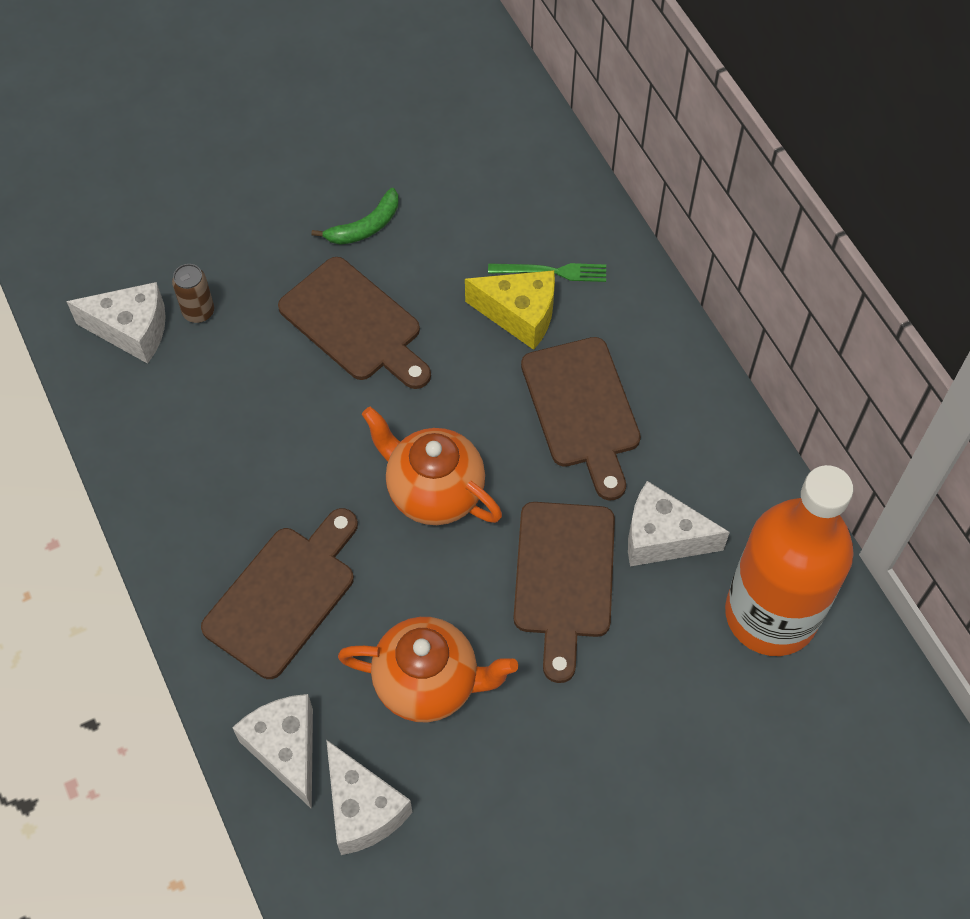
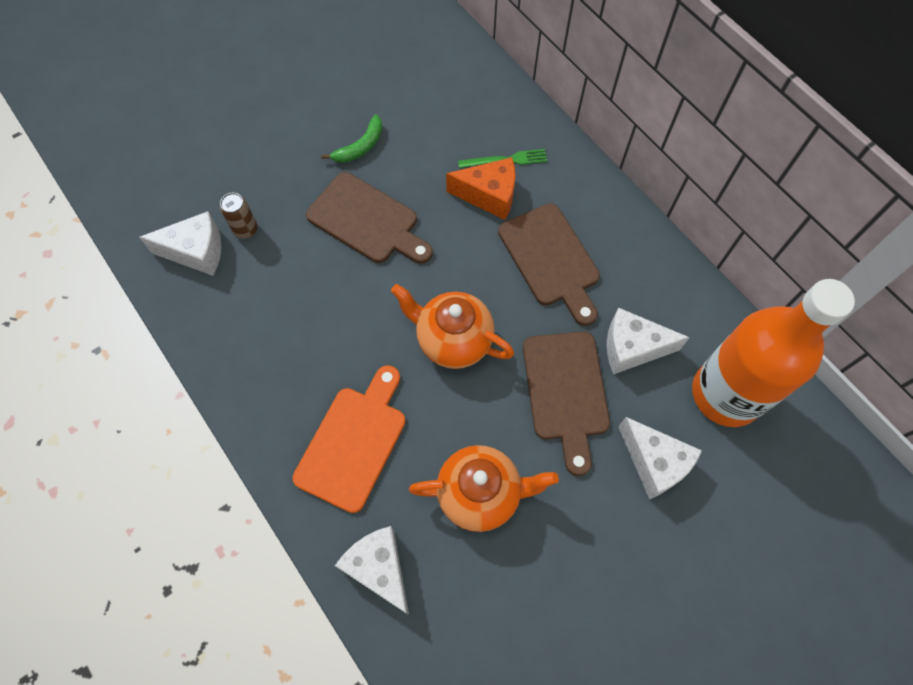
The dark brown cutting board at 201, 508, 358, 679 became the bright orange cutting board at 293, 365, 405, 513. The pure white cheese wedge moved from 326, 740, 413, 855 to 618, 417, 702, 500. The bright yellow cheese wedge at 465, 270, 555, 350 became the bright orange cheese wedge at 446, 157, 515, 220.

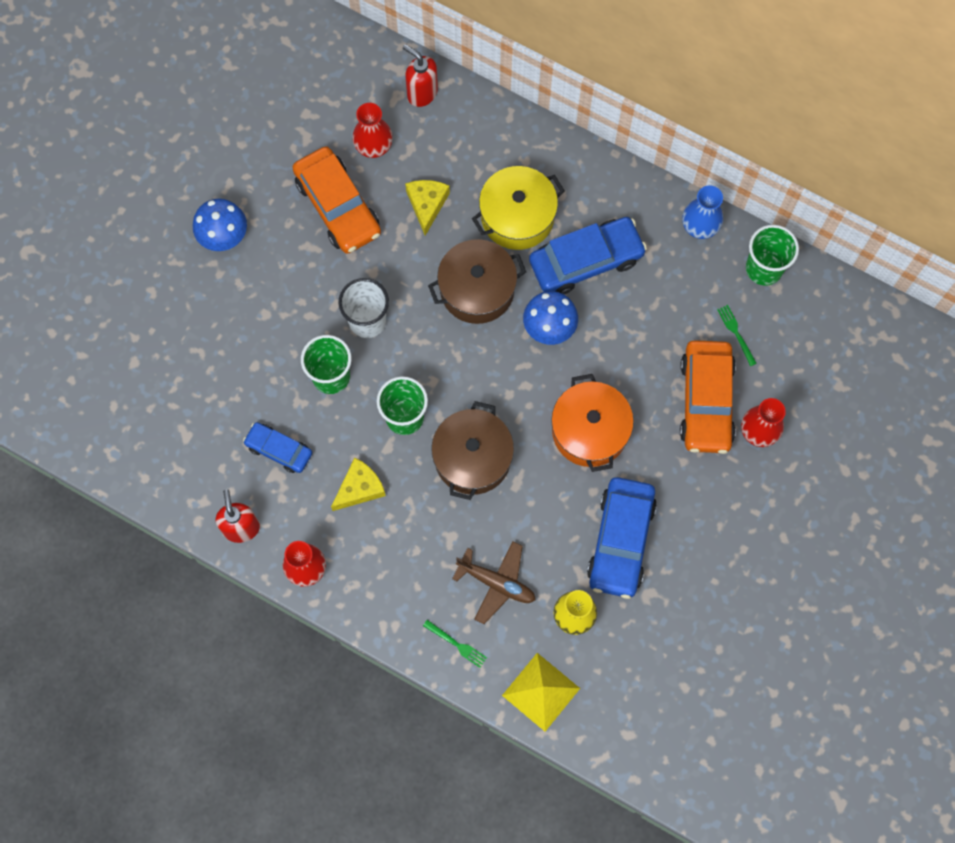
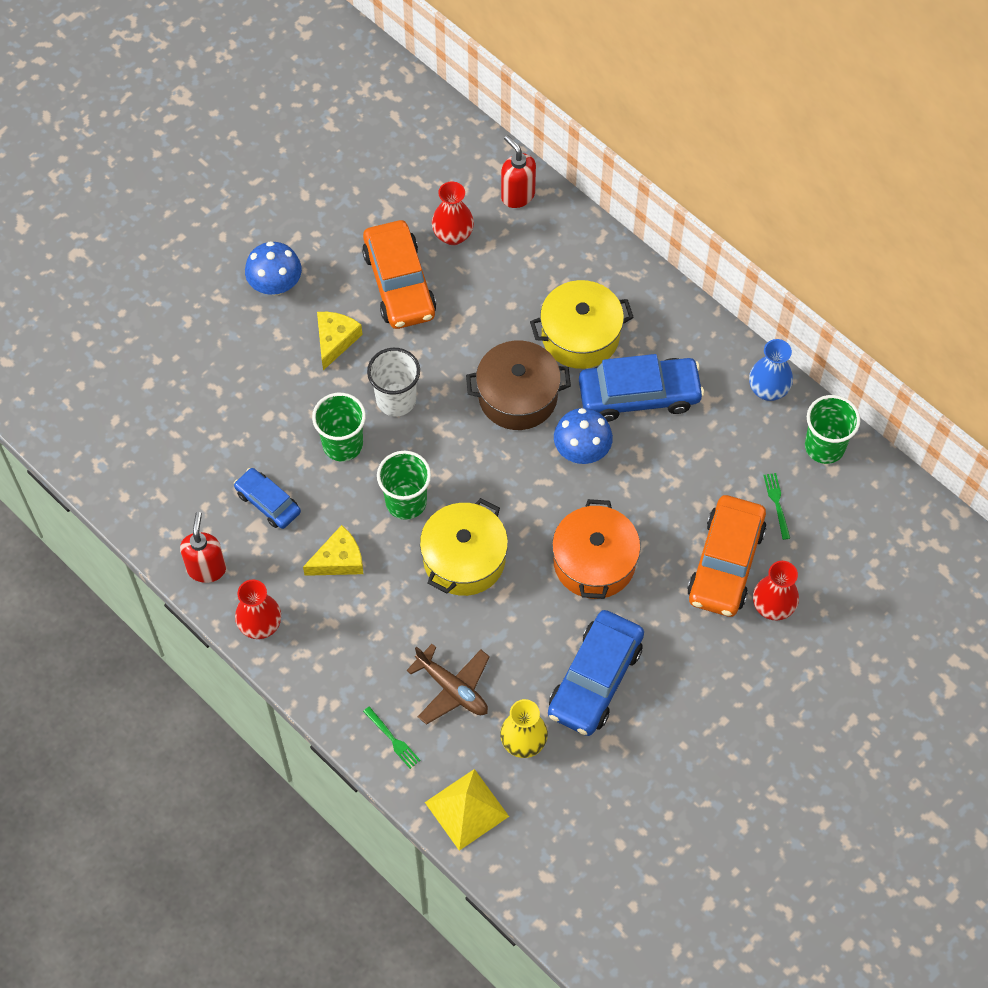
The bright yellow cheese wedge moved from 405, 180, 450, 236 to 317, 312, 363, 370. The dark brown cooking pot at 431, 401, 514, 500 became the bright yellow cooking pot at 420, 498, 508, 596.

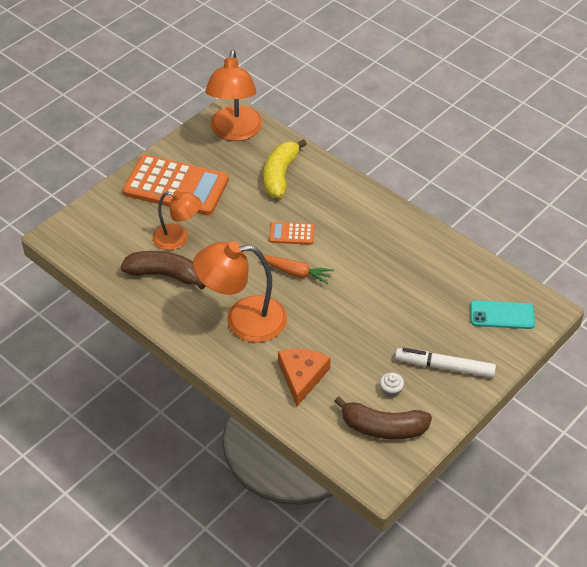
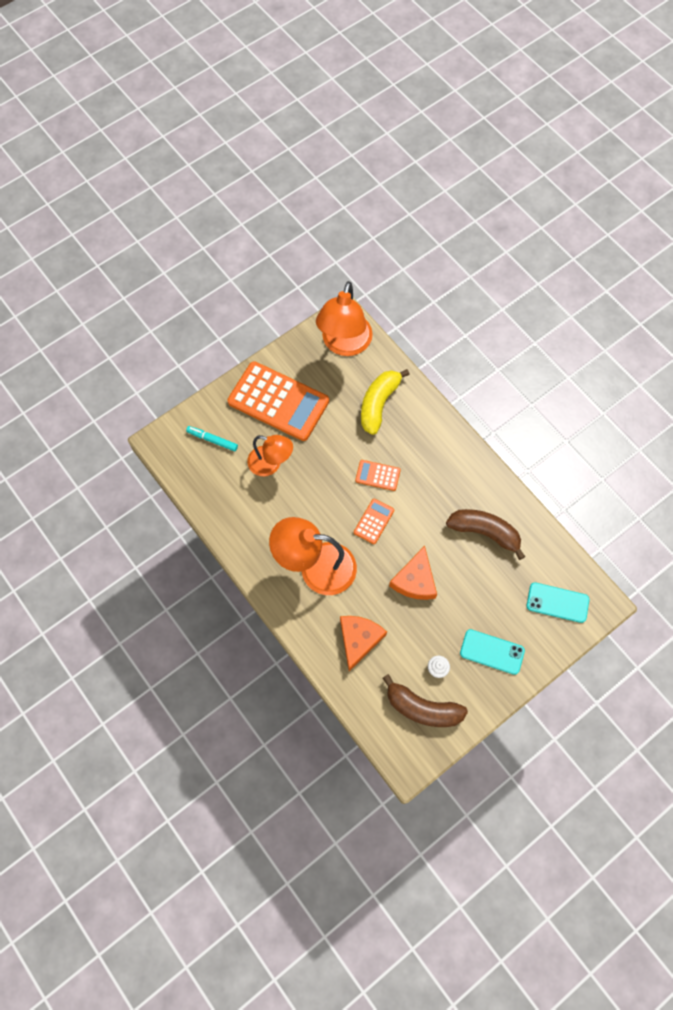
The dark brown banana fruit moved from 121, 251, 205, 290 to 446, 509, 525, 560. The bright orange toy carrot at 264, 255, 334, 284 was replaced by the bright orange pocket calculator at 354, 498, 394, 544. The pure white felt pen at 395, 348, 496, 378 was replaced by the turquoise smartphone at 460, 629, 525, 675. The turquoise felt pen at 186, 426, 238, 451 appeared. The bright orange cheese wedge at 389, 546, 437, 600 appeared.

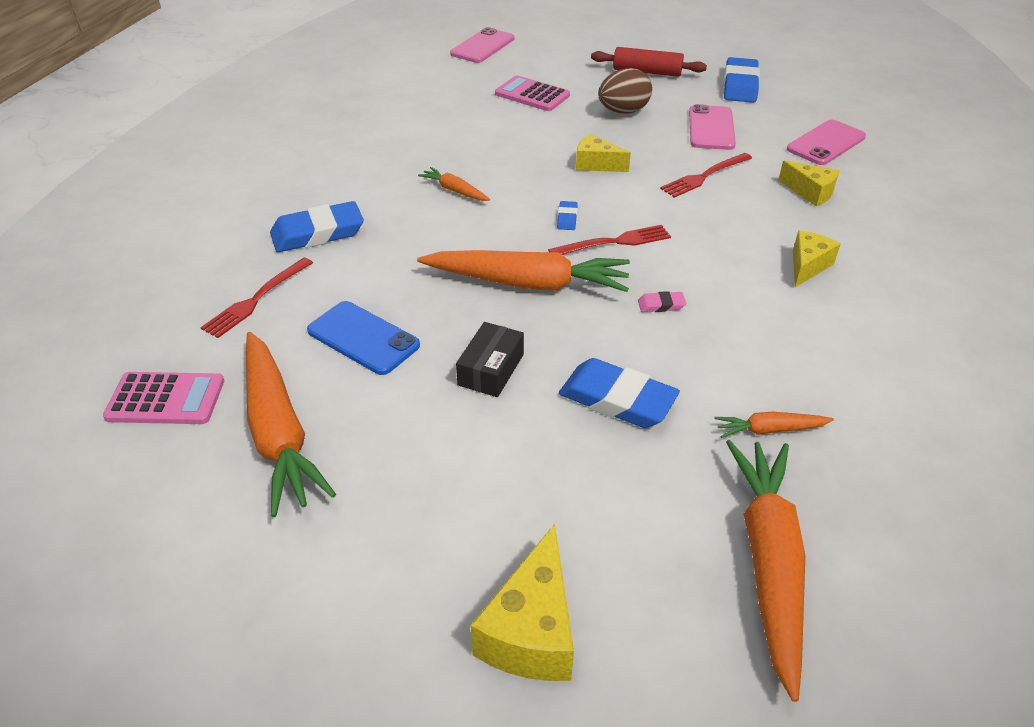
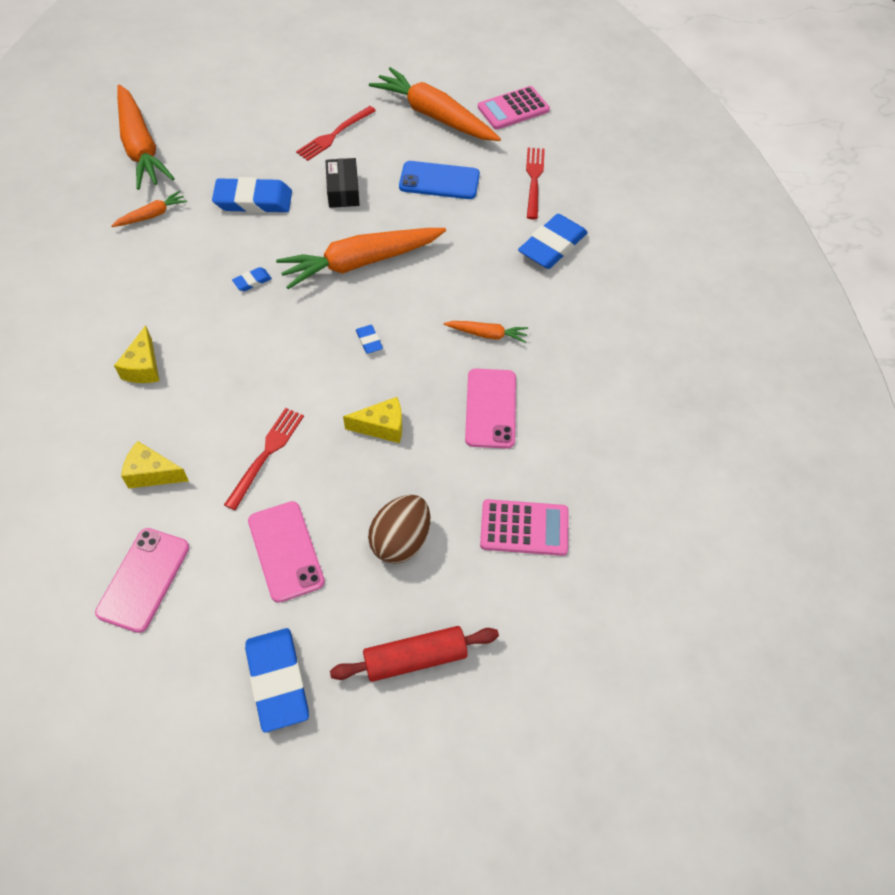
The pink smartphone moved from 450, 27, 514, 63 to 465, 369, 516, 449. The bright yellow cheese wedge at 470, 524, 574, 681 disappeared. The crimson fork moved from 548, 225, 671, 255 to 296, 106, 376, 161. The pink pencil eraser at 638, 291, 686, 312 became the cobalt pencil eraser at 232, 267, 272, 291.

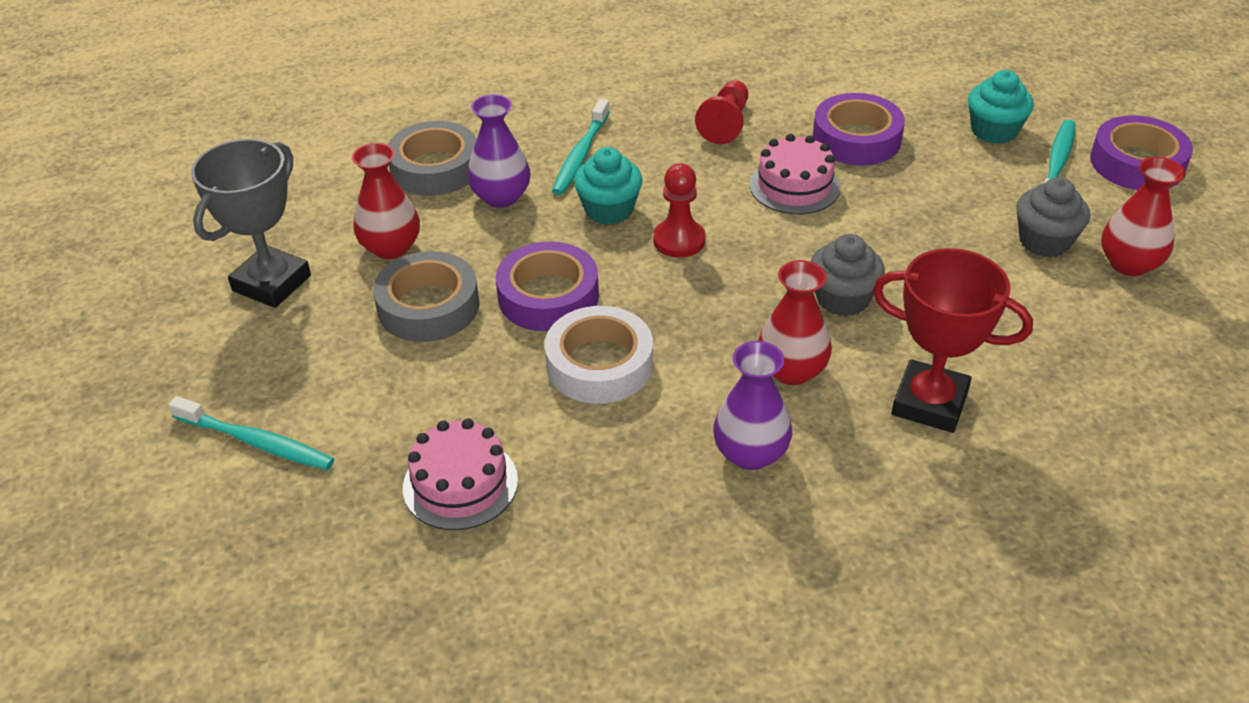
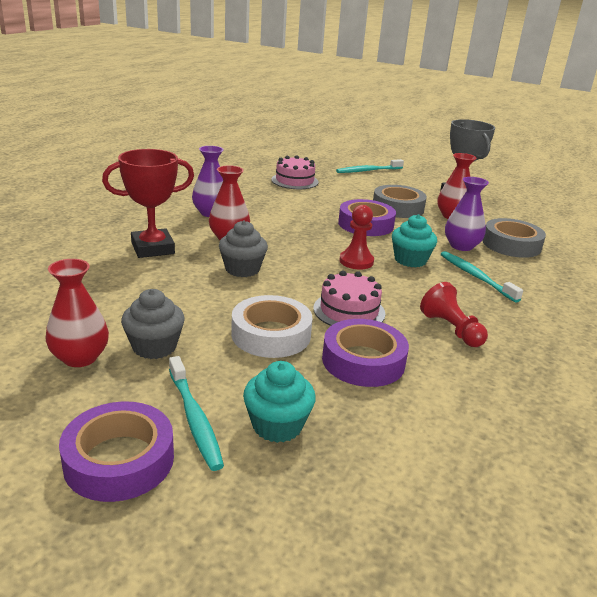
The pure white tape moved from 545, 306, 653, 404 to 231, 295, 312, 358.

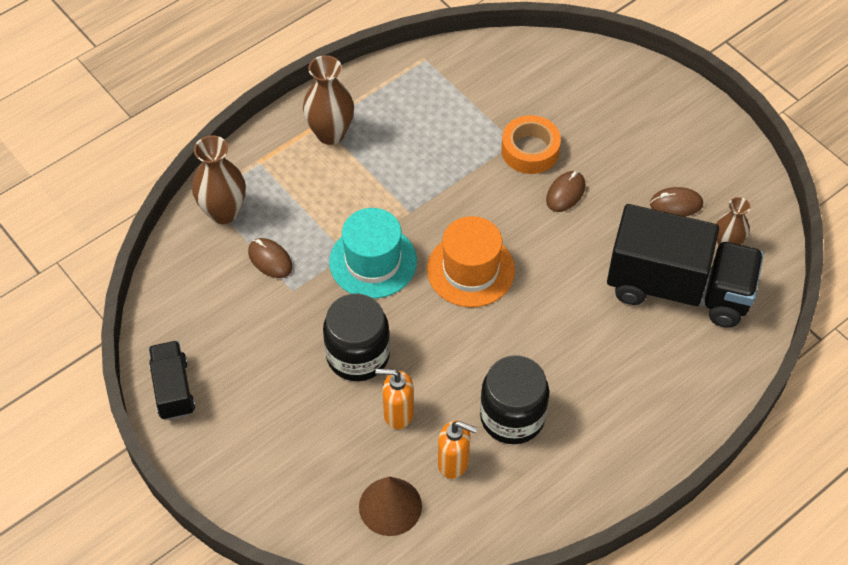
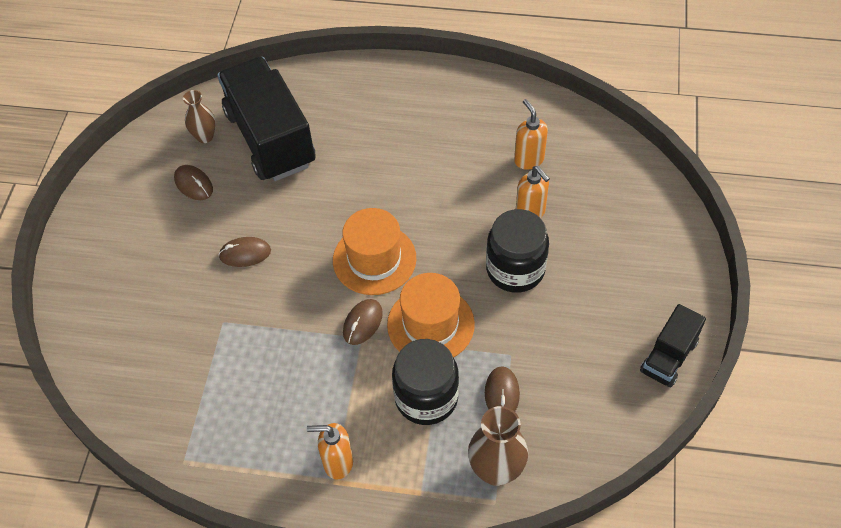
The dark brown tall vase at 303, 55, 354, 145 was replaced by the bright orange pump bottle at 307, 423, 353, 479. The turquoise hat at 329, 208, 417, 299 became the bright orange hat at 387, 273, 475, 358. The dark brown cone at 359, 476, 422, 536 disappeared. The ebony jam jar moved from 480, 355, 549, 444 to 392, 339, 459, 425. The bright orange tape at 501, 115, 561, 174 disappeared. The dark brown mouse at 343, 299, 383, 345 appeared.

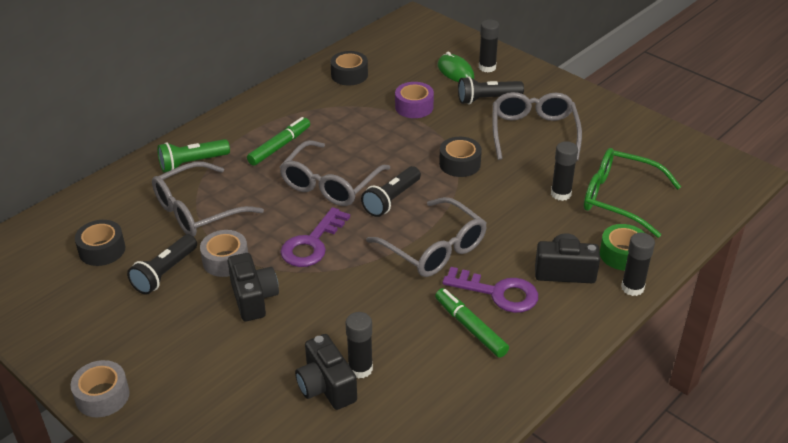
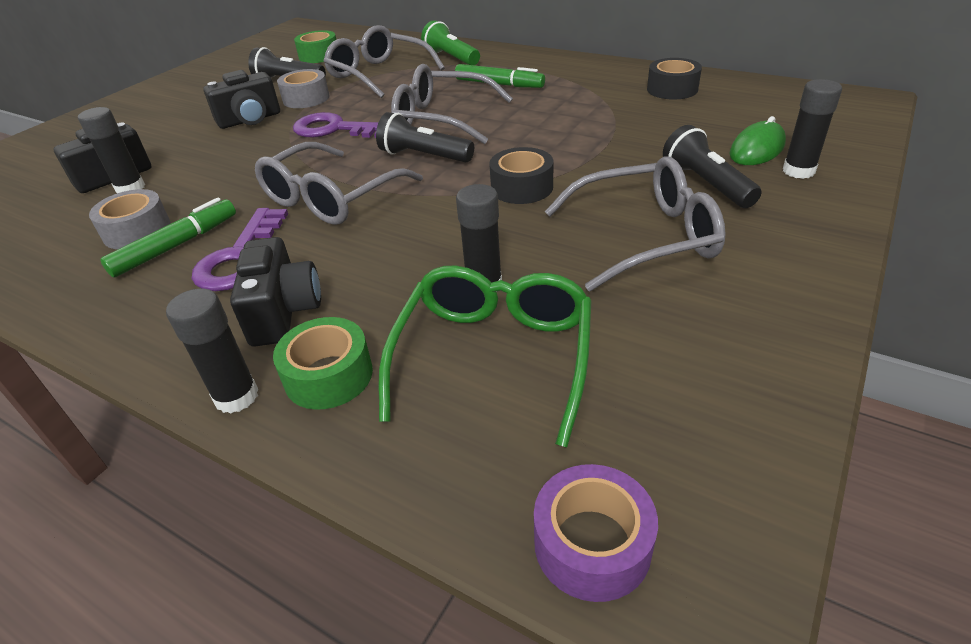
The gray tape moved from 70, 360, 130, 417 to 89, 189, 171, 249. The ebony tape at 75, 220, 125, 266 became the green tape at 294, 30, 336, 63. The royal purple tape moved from 395, 82, 434, 118 to 534, 464, 658, 602.

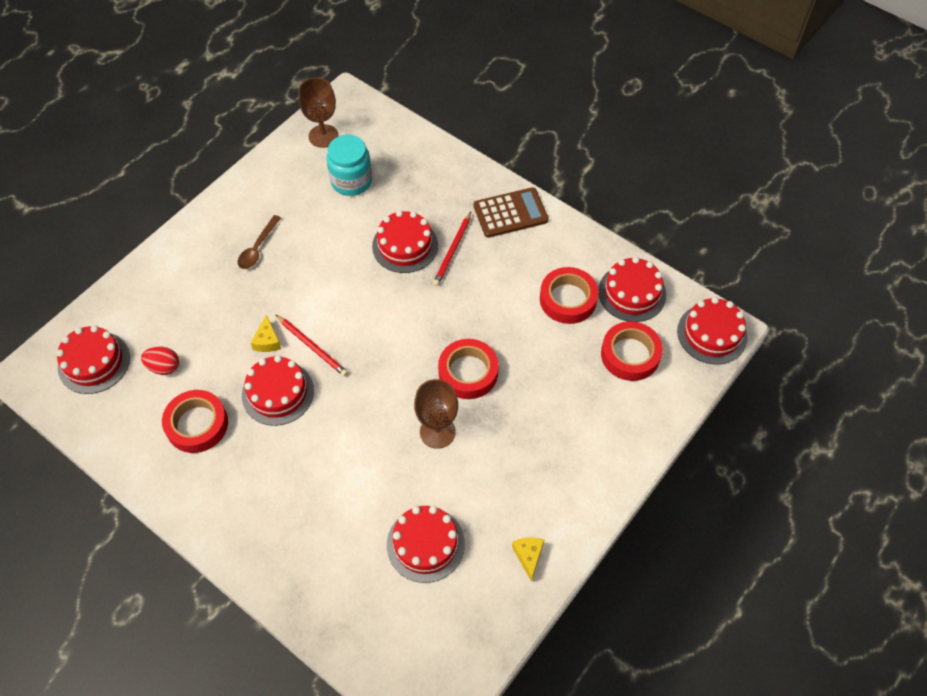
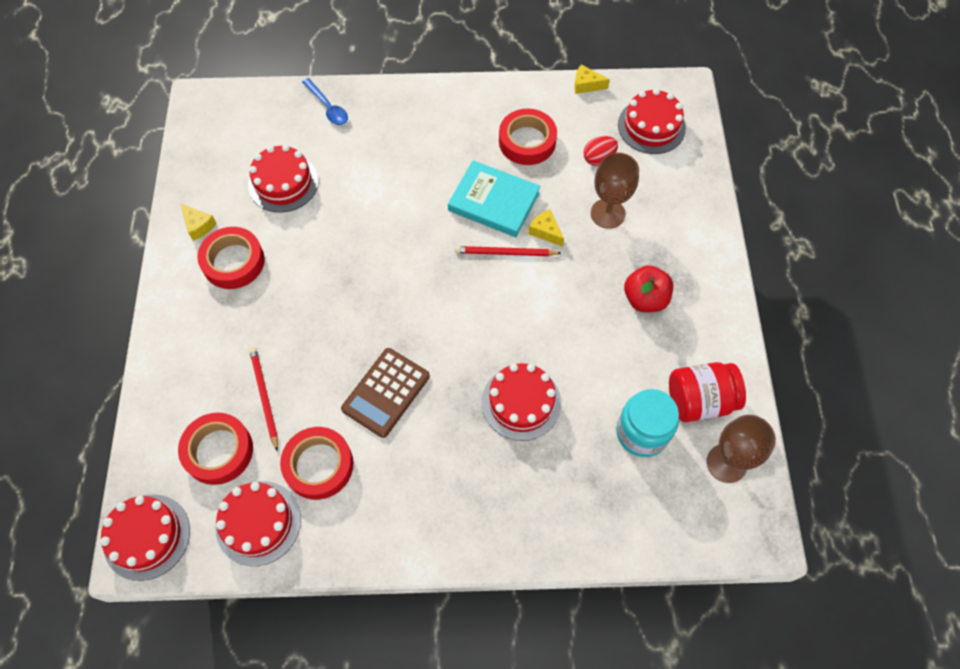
The dark brown tablespoon at 238, 215, 281, 269 was replaced by the crimson apple at 624, 265, 673, 312. The crimson cake at 242, 355, 314, 426 was replaced by the turquoise book at 448, 160, 540, 237. The dark brown wine glass moved from 414, 379, 458, 449 to 591, 153, 639, 229. The crimson pencil moved from 433, 212, 471, 286 to 249, 347, 278, 452. The crimson tape moved from 438, 339, 499, 399 to 197, 227, 265, 289. The dark brown pocket calculator moved from 474, 187, 549, 238 to 341, 348, 430, 438. The cobalt tablespoon at 302, 78, 348, 125 appeared. The bright yellow cheese wedge at 574, 65, 610, 94 appeared. The crimson jam jar at 669, 362, 746, 422 appeared.

